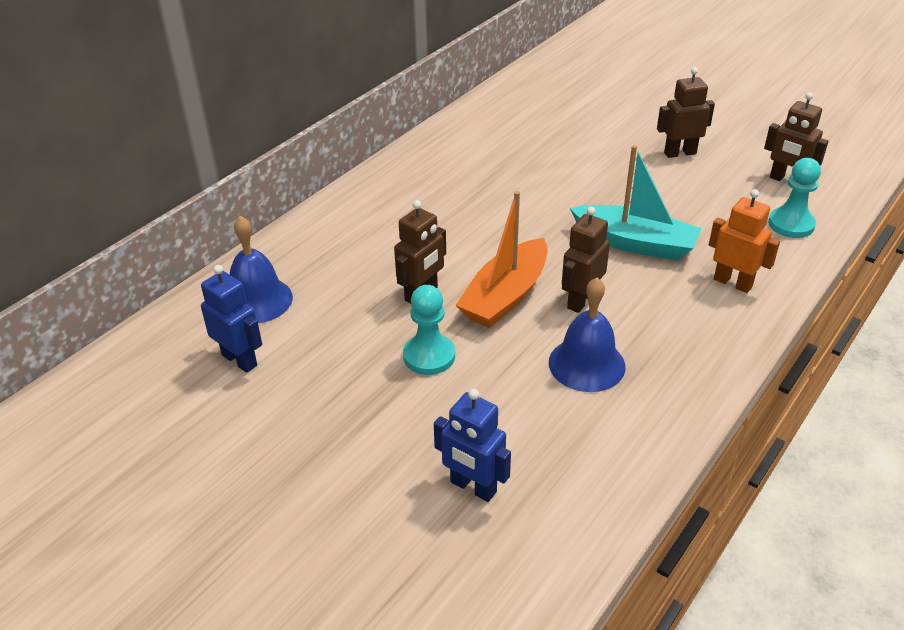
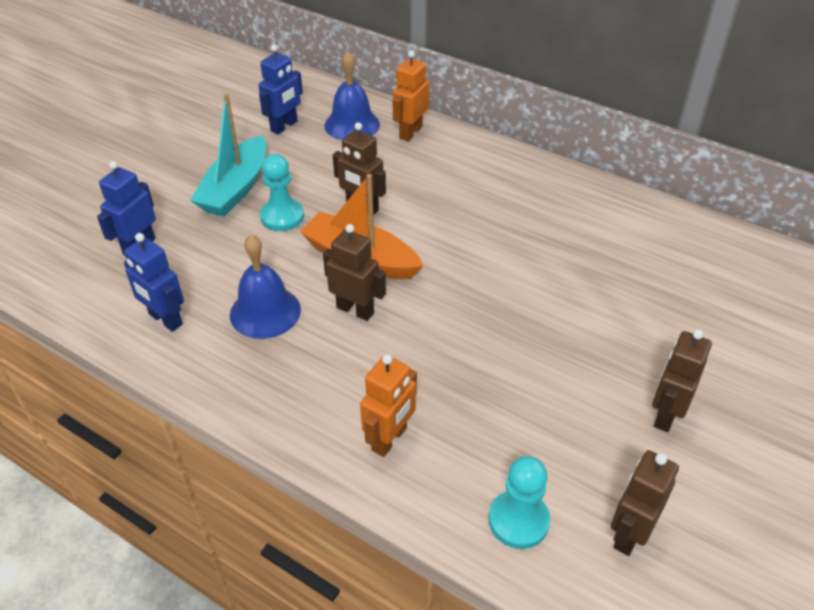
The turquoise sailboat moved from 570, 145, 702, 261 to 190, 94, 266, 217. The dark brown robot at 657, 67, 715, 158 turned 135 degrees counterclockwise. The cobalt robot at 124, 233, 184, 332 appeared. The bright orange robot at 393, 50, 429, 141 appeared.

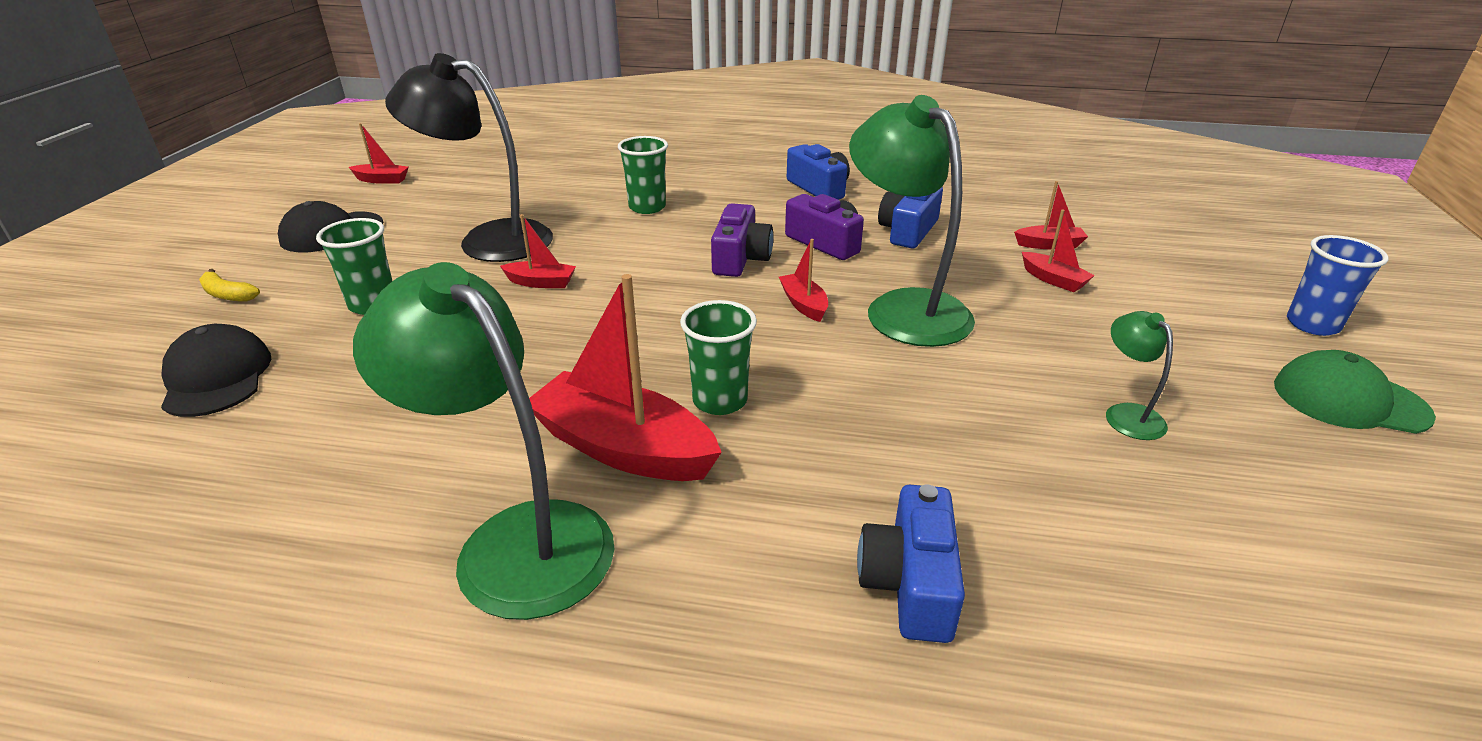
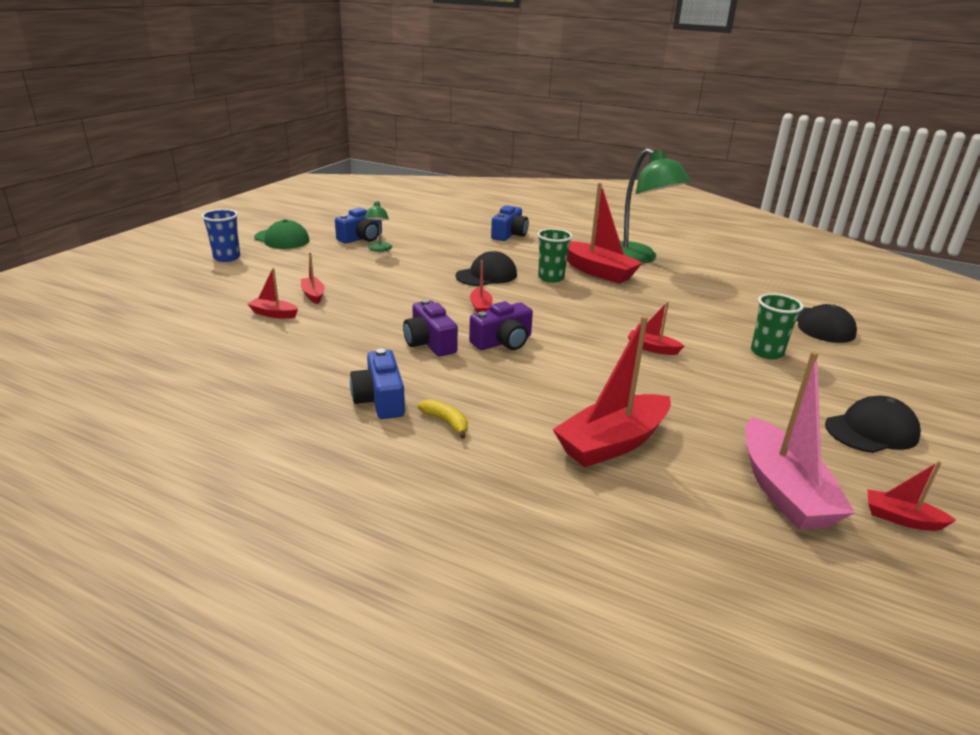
The bright yellow banana fruit moved from 199, 269, 260, 302 to 418, 399, 468, 439. The ebony reading lamp at 385, 53, 553, 262 disappeared. The green cup at 618, 136, 668, 214 disappeared. The royal purple camera at 711, 203, 773, 277 turned 150 degrees counterclockwise. The green reading lamp at 849, 95, 975, 347 disappeared. The cobalt camera moved from 878, 187, 943, 248 to 335, 208, 382, 243. The ebony peaked cap at 455, 251, 517, 286 appeared. The crimson sailboat at 553, 316, 671, 467 appeared. The pink sailboat at 745, 351, 855, 530 appeared.

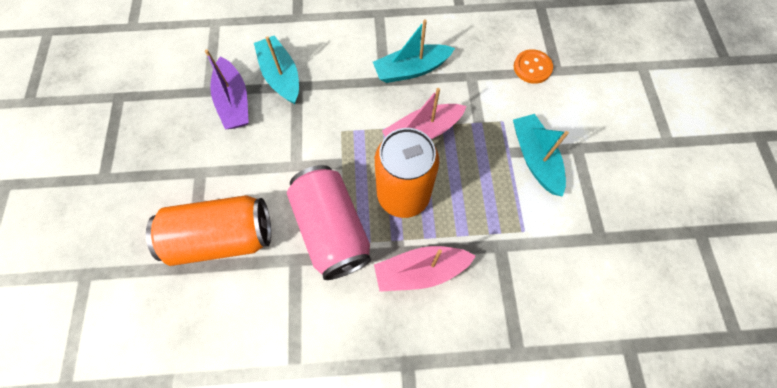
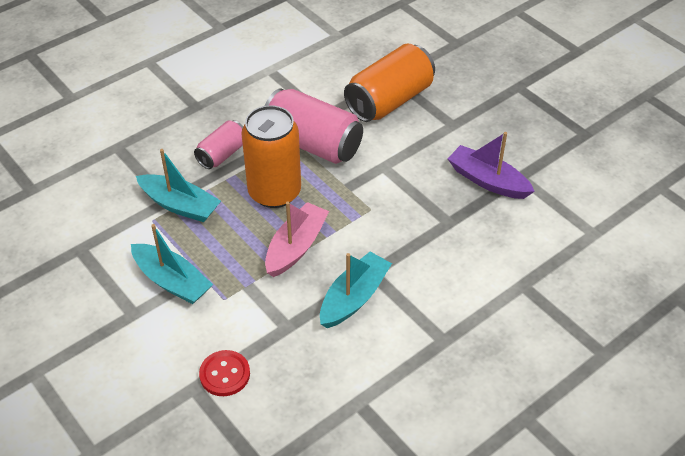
The turquoise sailboat moved from 254, 36, 299, 104 to 136, 149, 221, 222. The pink sailboat at 374, 246, 476, 292 was replaced by the pink can at 194, 120, 243, 169. The bright orange shirt button at 514, 49, 553, 84 became the crimson shirt button at 199, 350, 250, 396.

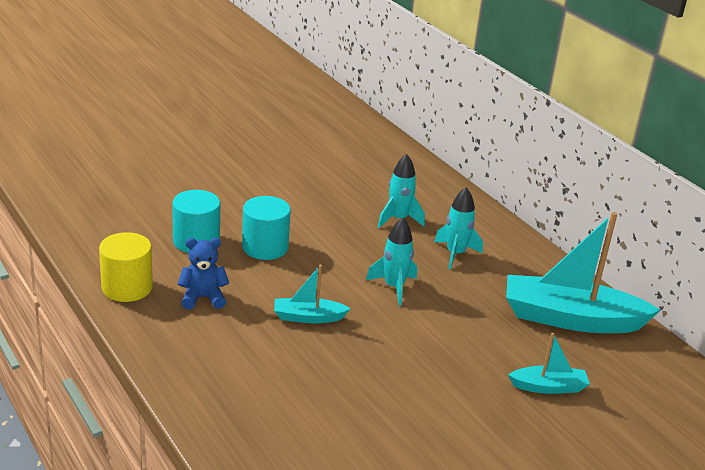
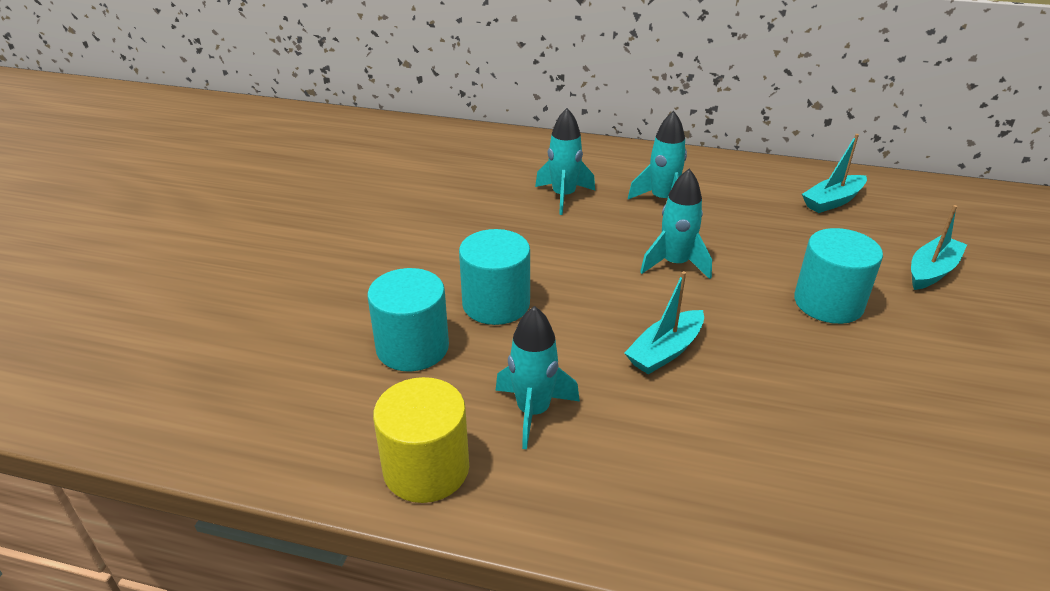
The cobalt teddy bear at 178, 238, 229, 310 was replaced by the turquoise rocket at 495, 306, 580, 449. The turquoise sailboat at 506, 212, 661, 333 changed to 0.49 times the size. The turquoise solid cylinder at 794, 228, 883, 324 appeared.

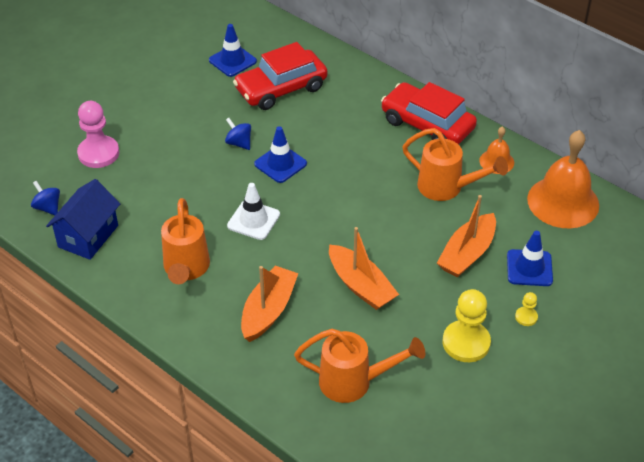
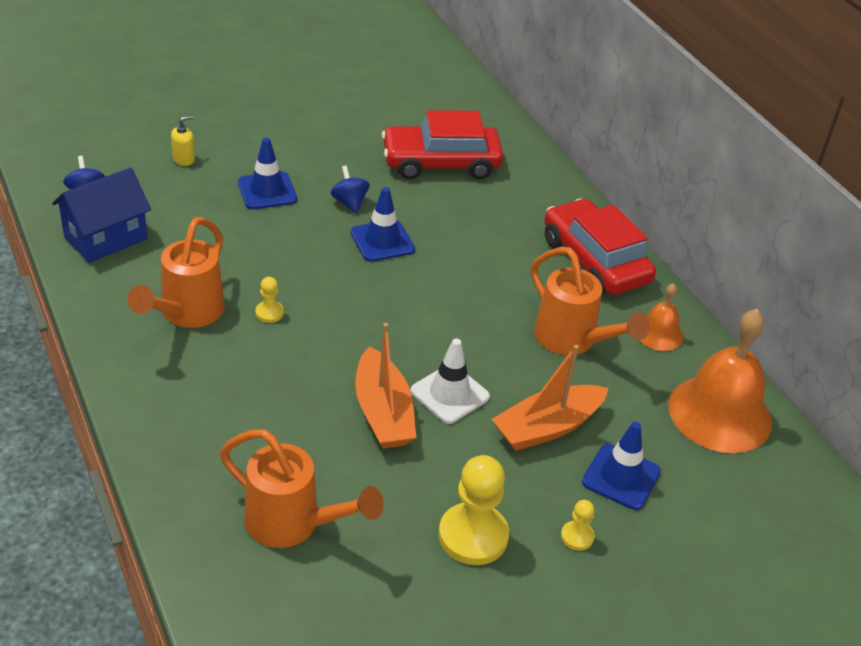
The pink chess pawn at 77, 101, 119, 168 was replaced by the bright yellow pump bottle at 171, 115, 195, 166. The cobalt road cone moved from 209, 24, 257, 77 to 238, 137, 297, 209. The pure white road cone moved from 227, 183, 280, 240 to 410, 338, 490, 424. The bright orange sailboat at 241, 266, 299, 342 disappeared. The bright yellow chess pawn at 255, 277, 284, 323 appeared.

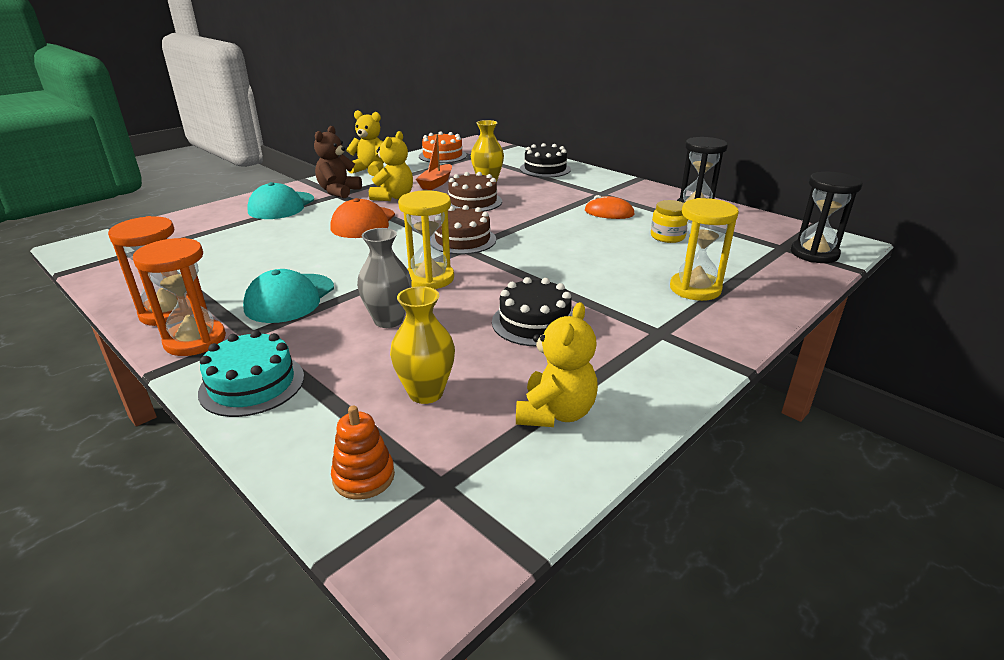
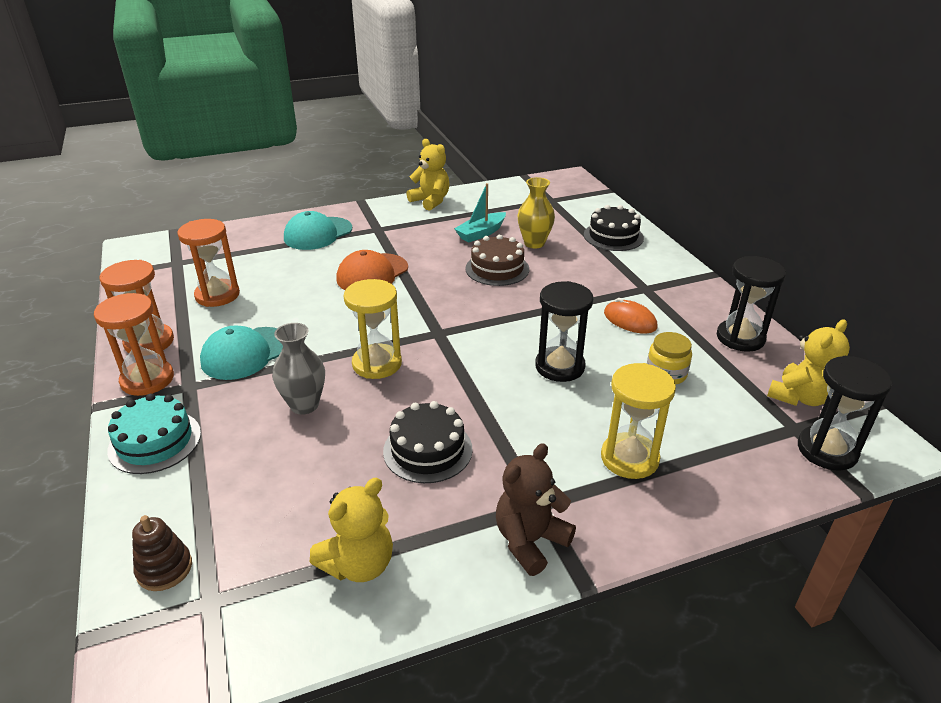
The dark brown teddy bear moved from 314, 126, 362, 198 to 496, 443, 576, 576. The bright orange stacking toy at 331, 405, 395, 500 became the dark brown stacking toy at 132, 515, 192, 591. The bright yellow teddy bear moved from 369, 131, 413, 201 to 767, 319, 850, 406. The bright yellow tall vase at 390, 286, 455, 404 disappeared. The bright orange sailboat at 416, 134, 452, 190 became the turquoise sailboat at 454, 183, 506, 243. The bright orange cake at 419, 132, 467, 163 disappeared. The dark brown cake at 431, 205, 496, 255 disappeared. The bright orange hourglass at 177, 219, 240, 307 appeared. The ebony hourglass at 535, 281, 593, 382 appeared.

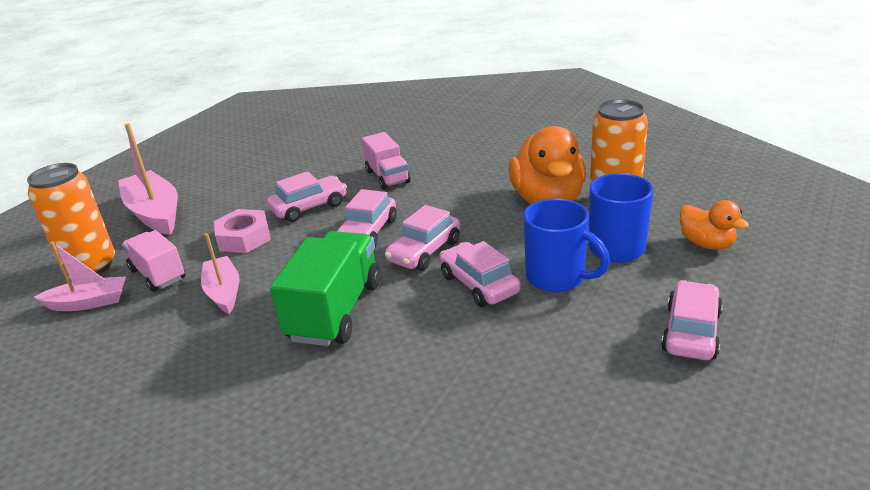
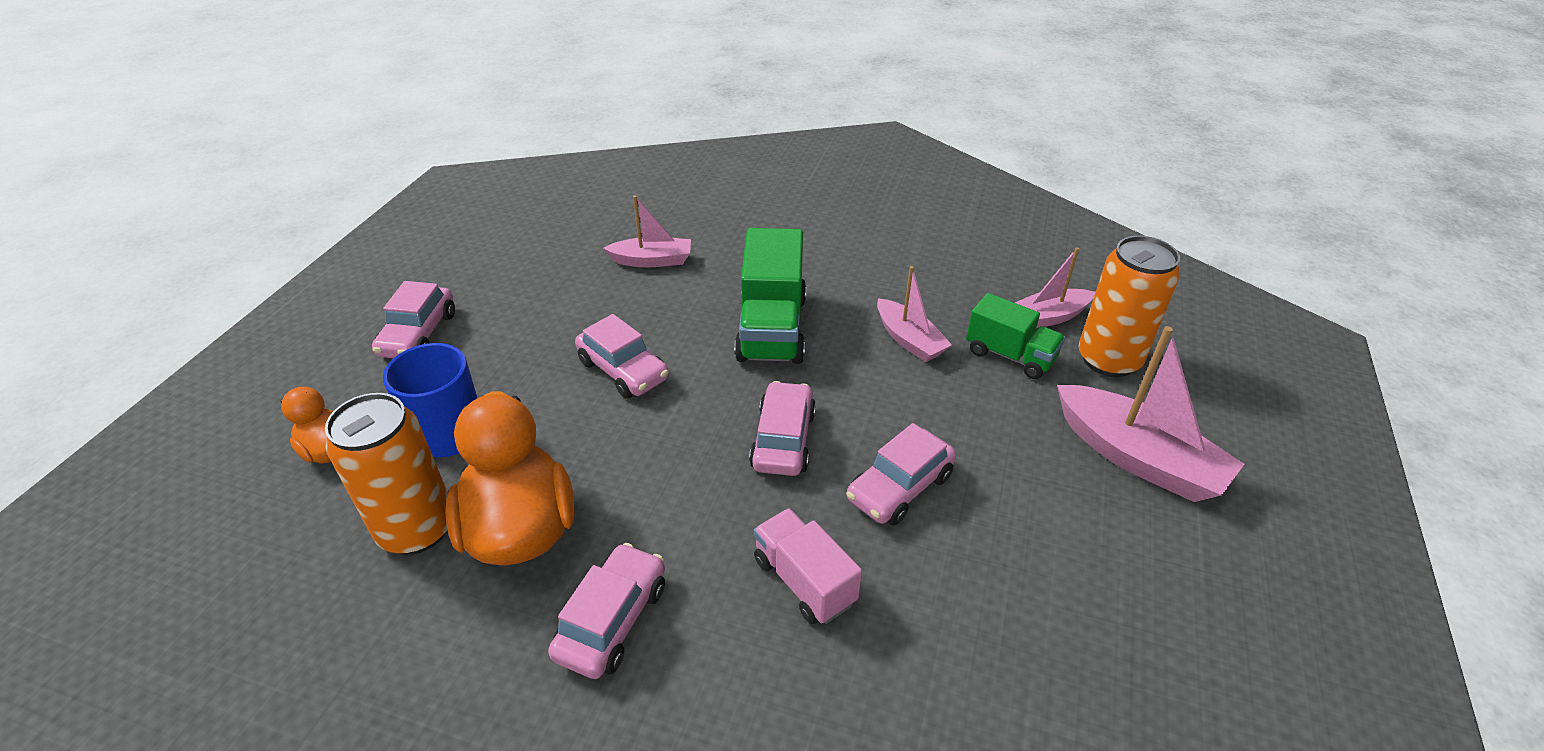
The pink toy truck at 122, 230, 186, 292 became the green toy truck at 966, 293, 1065, 379. The pink nut at 214, 209, 271, 253 disappeared. The pink toy car moved from 385, 205, 460, 271 to 548, 543, 665, 679. The cobalt tea mug at 523, 198, 610, 292 disappeared. The pink sailboat at 603, 195, 691, 267 appeared.

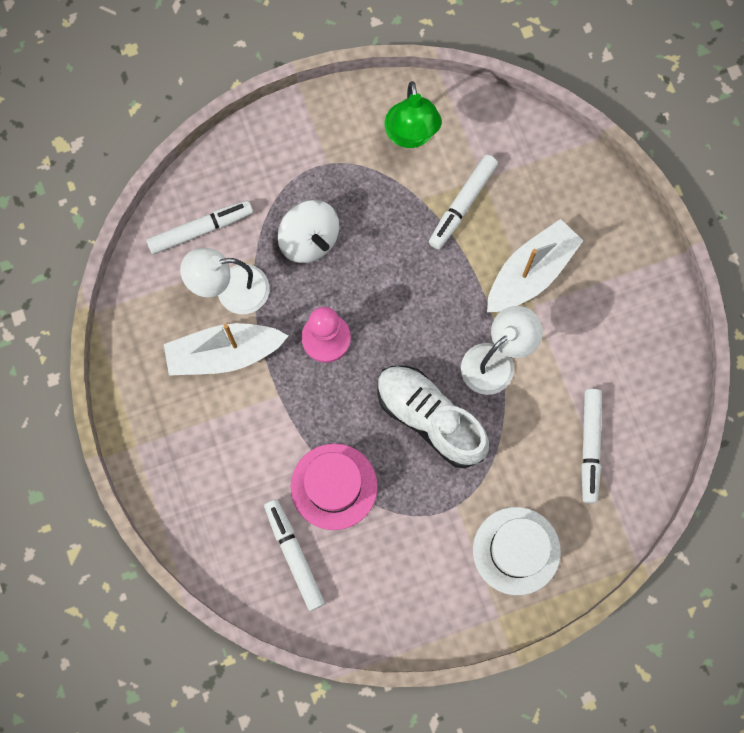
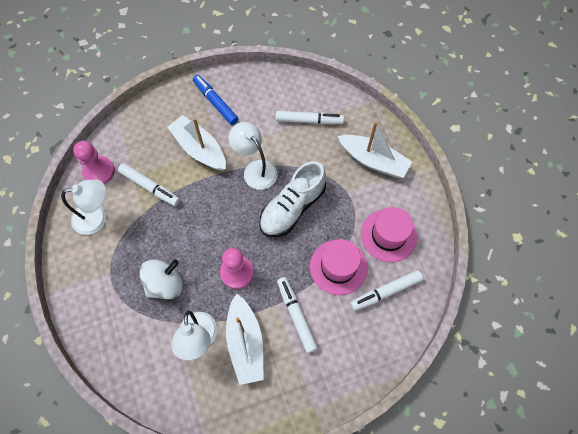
The pure white felt pen moved from 146, 200, 253, 254 to 277, 277, 318, 353. The green reading lamp at 385, 81, 442, 148 became the pure white reading lamp at 61, 180, 106, 235. The pure white hat at 473, 507, 561, 595 was replaced by the pure white sailboat at 338, 121, 412, 178. The pink chess pawn at 73, 141, 115, 184 appeared. The cobalt felt pen at 193, 75, 238, 125 appeared. The pink hat at 361, 207, 417, 262 appeared.

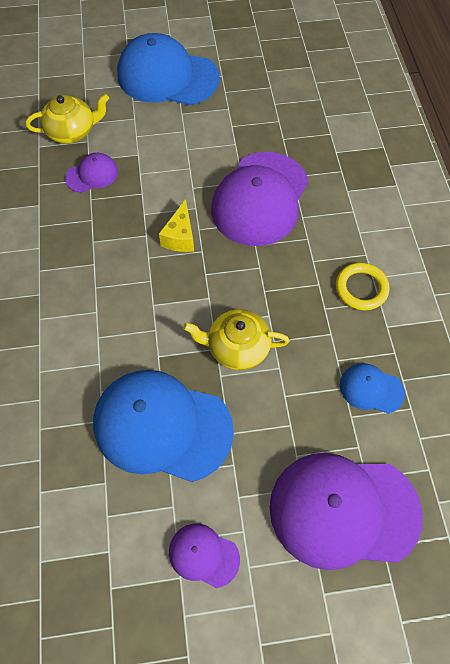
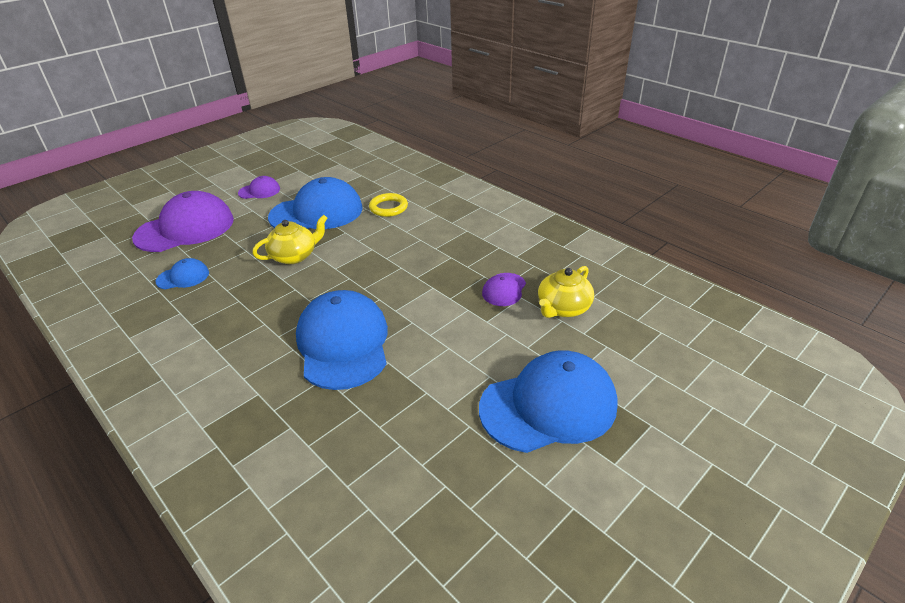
The bright yellow cheese wedge at 159, 199, 194, 252 disappeared. The royal purple peaked cap at 211, 152, 308, 246 became the cobalt peaked cap at 296, 290, 388, 390. The bright yellow ring moved from 336, 263, 390, 311 to 369, 193, 408, 217.

